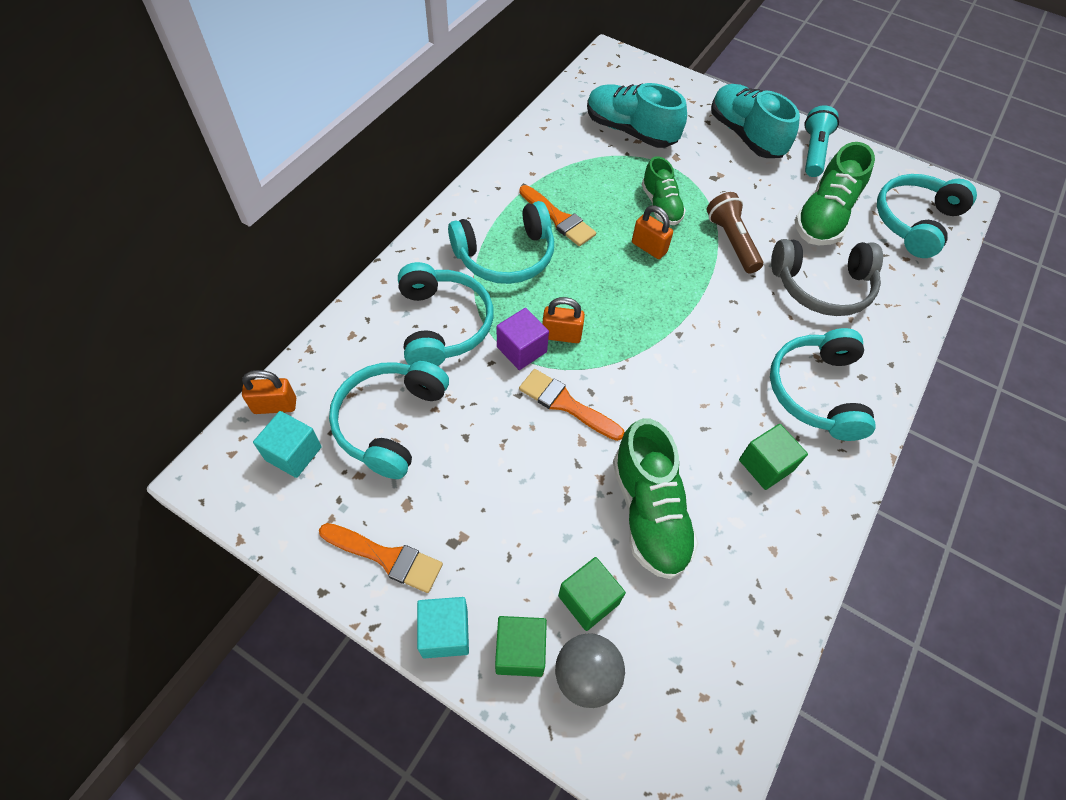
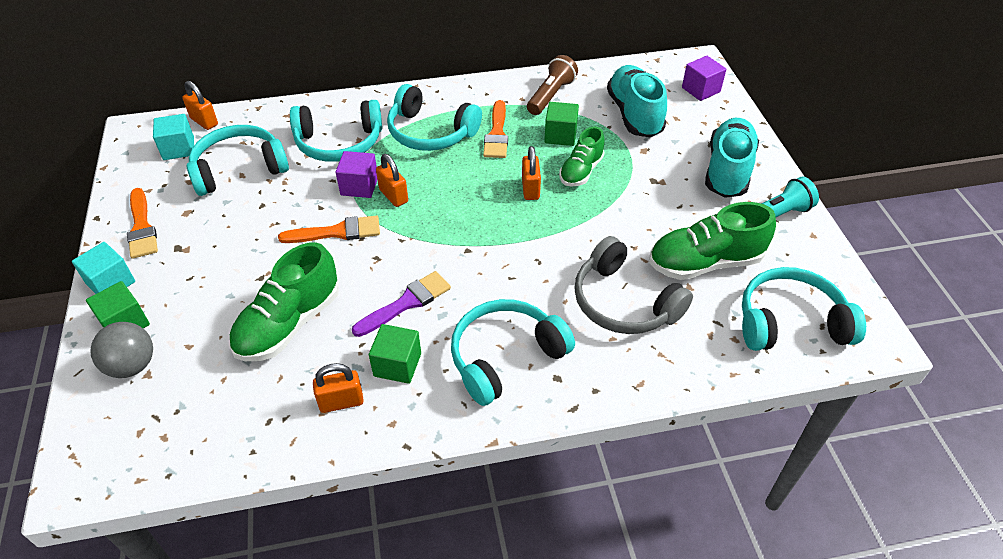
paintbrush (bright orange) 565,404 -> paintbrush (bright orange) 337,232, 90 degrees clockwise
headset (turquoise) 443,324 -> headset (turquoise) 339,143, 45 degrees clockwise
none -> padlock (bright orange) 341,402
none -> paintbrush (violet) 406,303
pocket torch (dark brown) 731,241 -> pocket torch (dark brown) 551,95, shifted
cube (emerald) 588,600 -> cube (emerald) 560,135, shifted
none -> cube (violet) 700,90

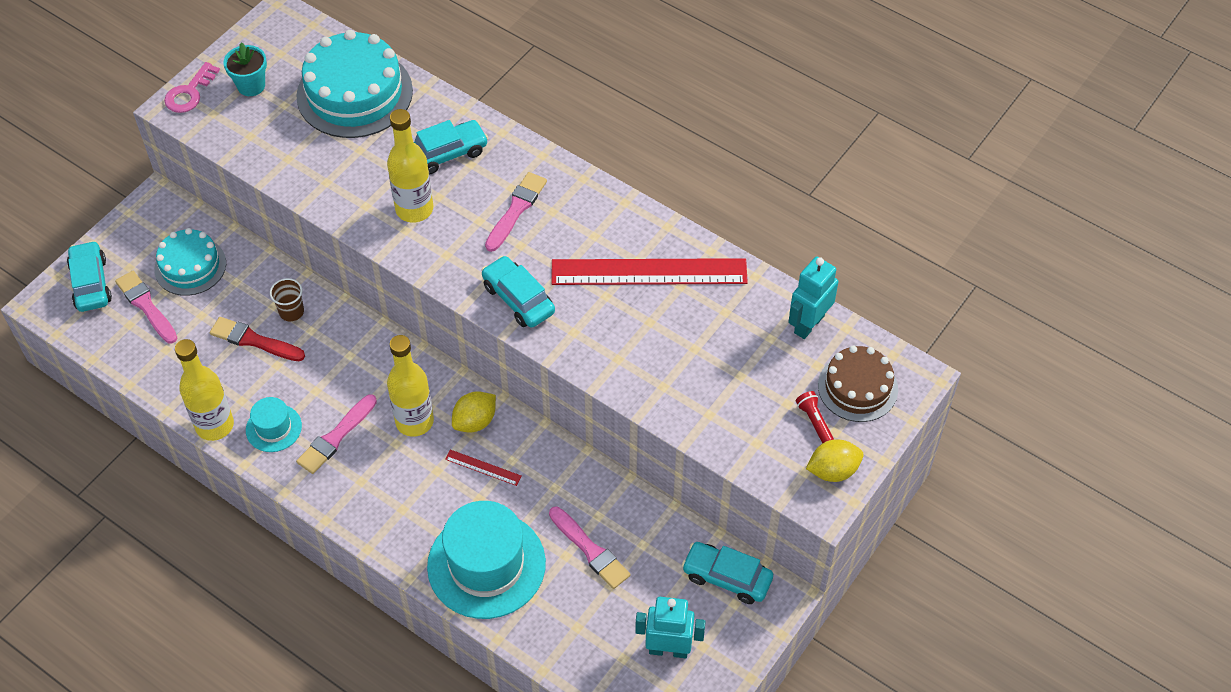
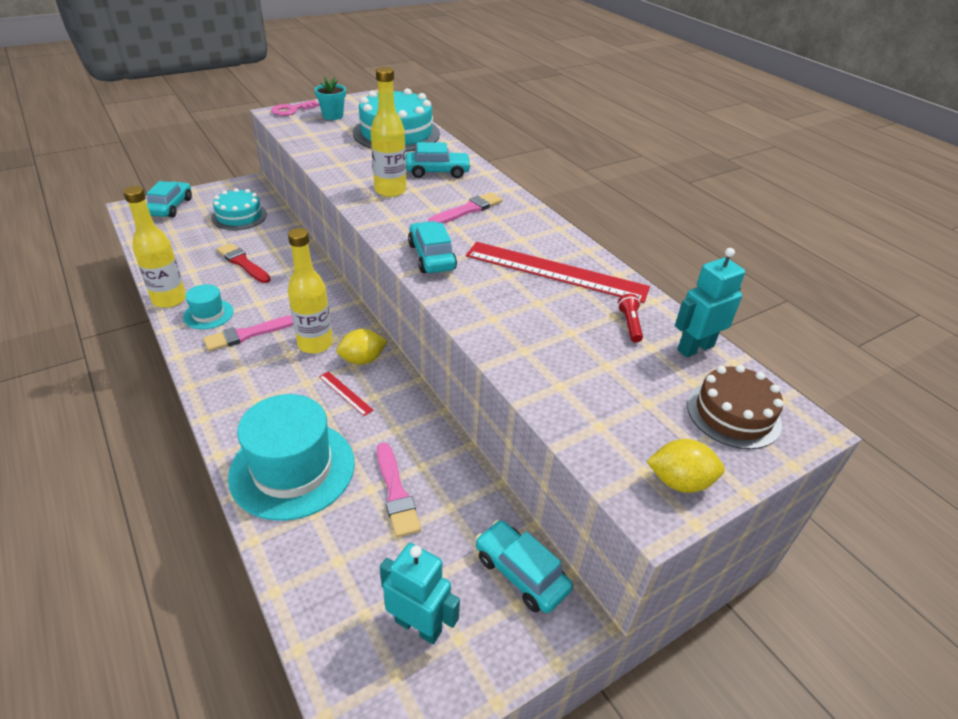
pocket torch (scarlet) 814,421 -> pocket torch (scarlet) 630,324, shifted
paintbrush (pink) 146,306 -> none
beaker (dark brown) 291,312 -> none

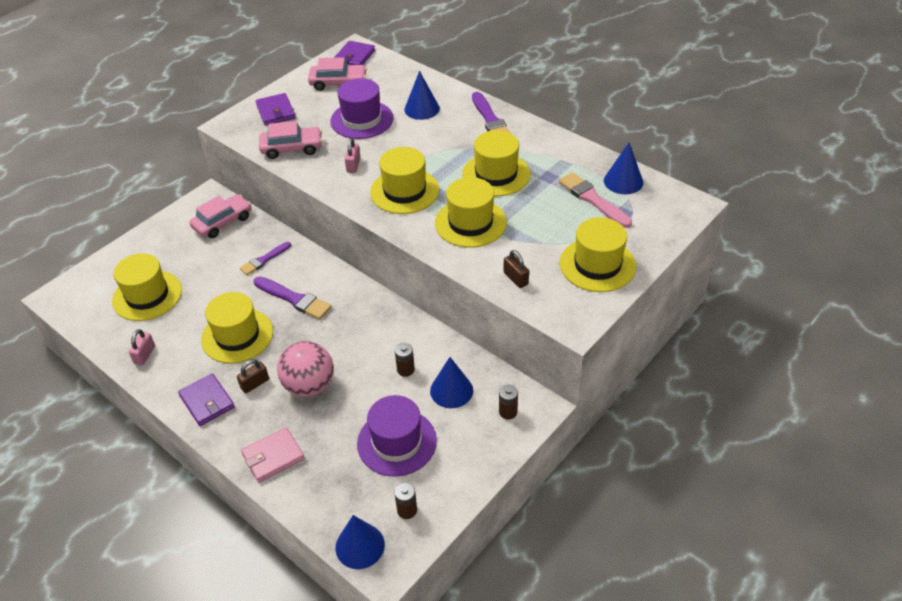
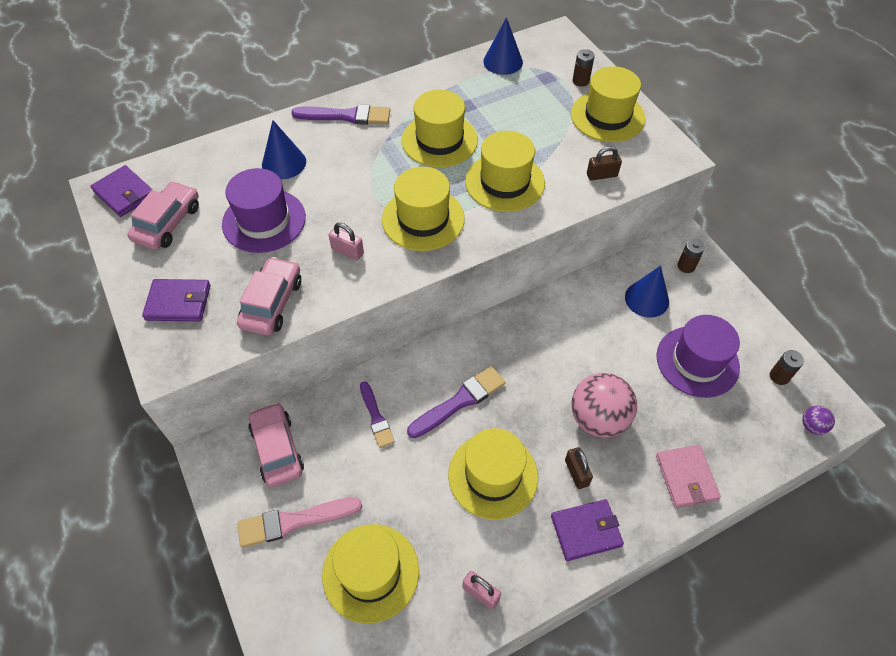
paintbrush (pink) 593,199 -> paintbrush (pink) 294,521, shifted
power cell (dark brown) 405,370 -> power cell (dark brown) 580,81, shifted
solid cone (cobalt) 360,546 -> ball (violet) 812,426

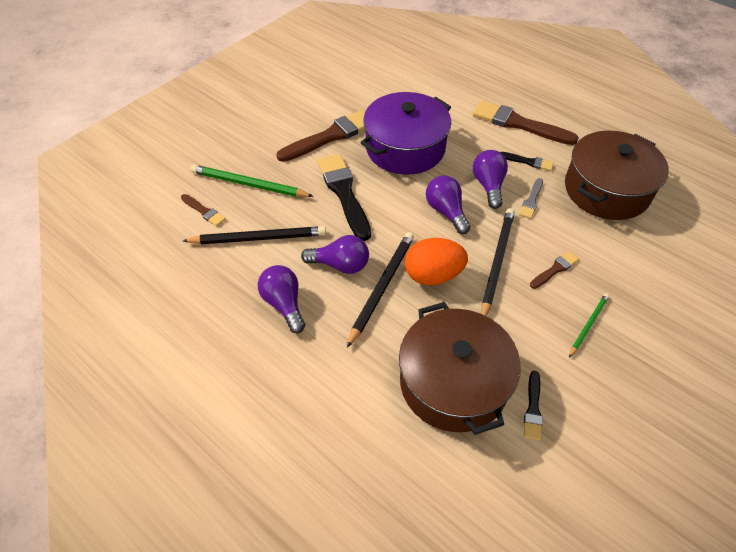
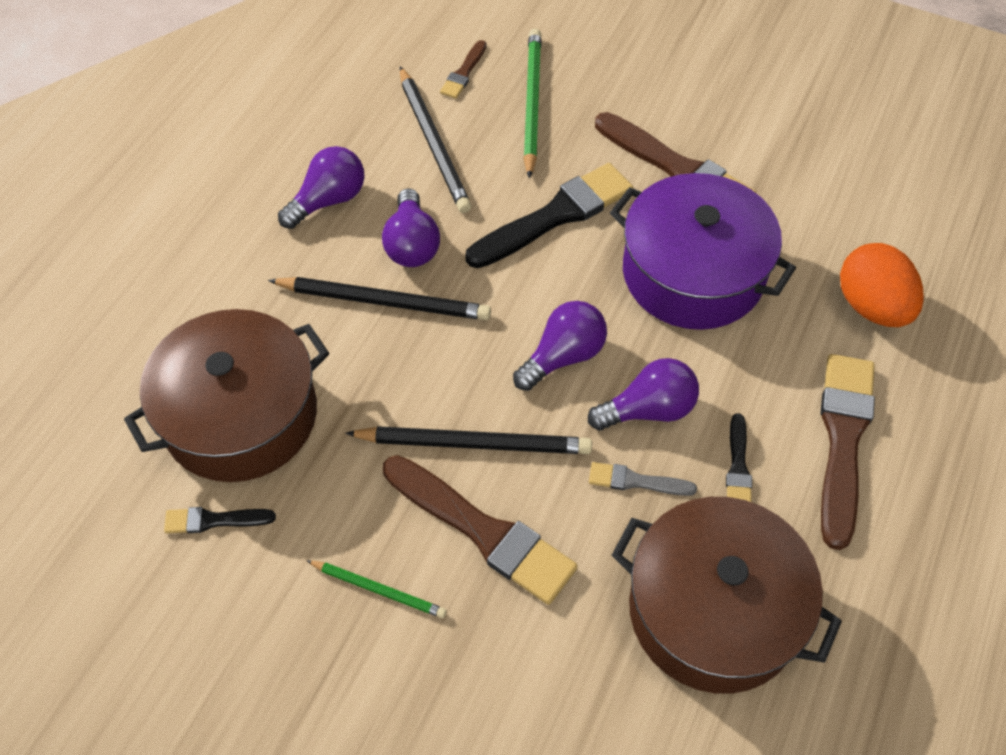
paintbrush (dark brown) 555,269 -> paintbrush (dark brown) 483,531, x2.05
toy egg (bright orange) 433,275 -> toy egg (bright orange) 871,306, shifted

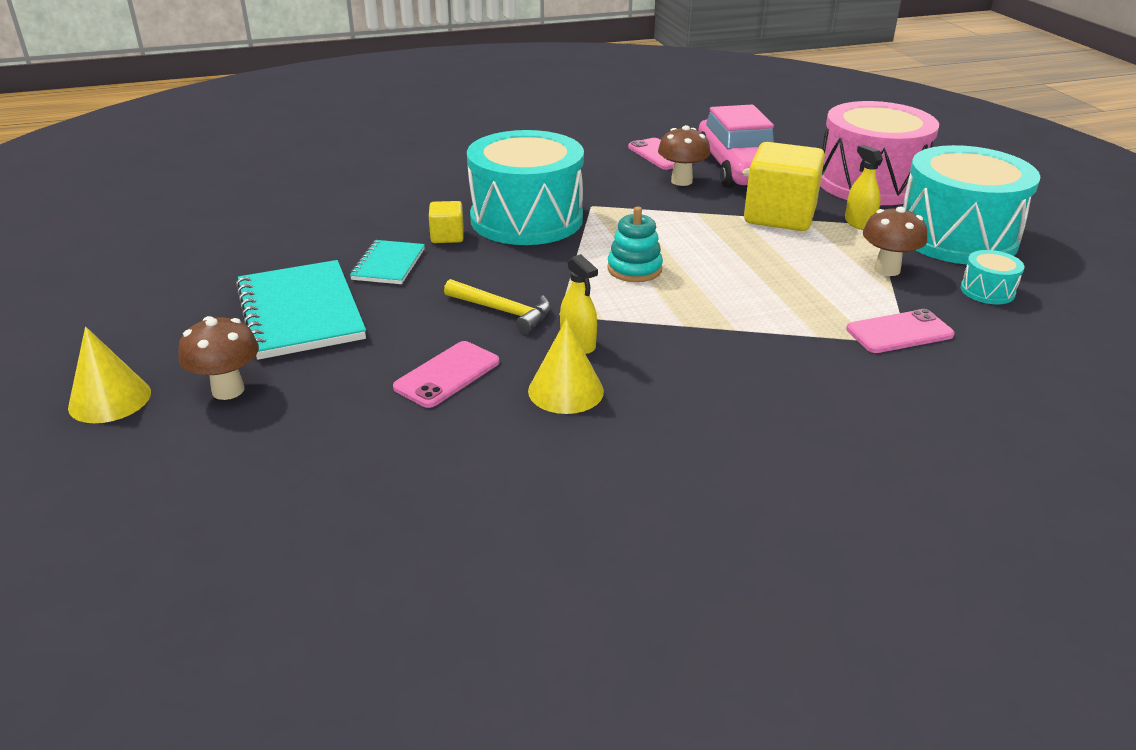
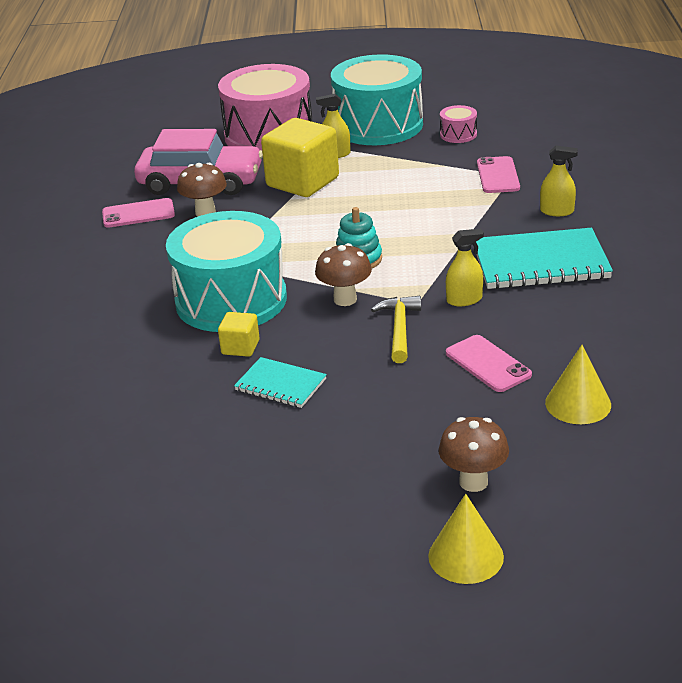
toadstool (dark brown) 887,270 -> toadstool (dark brown) 345,299, shifted
carpenter's hammer (bright yellow) 503,311 -> carpenter's hammer (bright yellow) 399,329, 45 degrees counterclockwise
toy drum (turquoise) 987,291 -> toy drum (pink) 458,134
exercise book (turquoise) 300,313 -> exercise book (turquoise) 540,263, shifted
none -> spray bottle (bright yellow) 557,211
solid cone (bright yellow) 566,391 -> solid cone (bright yellow) 578,403, shifted

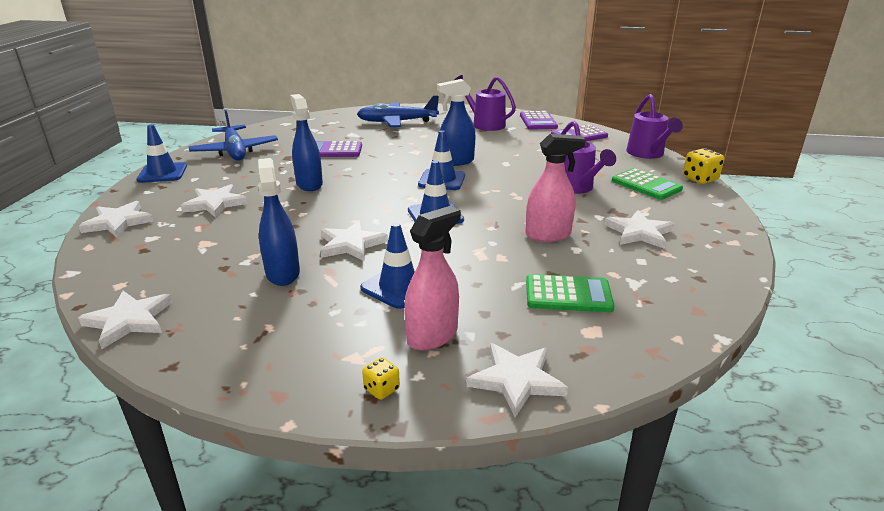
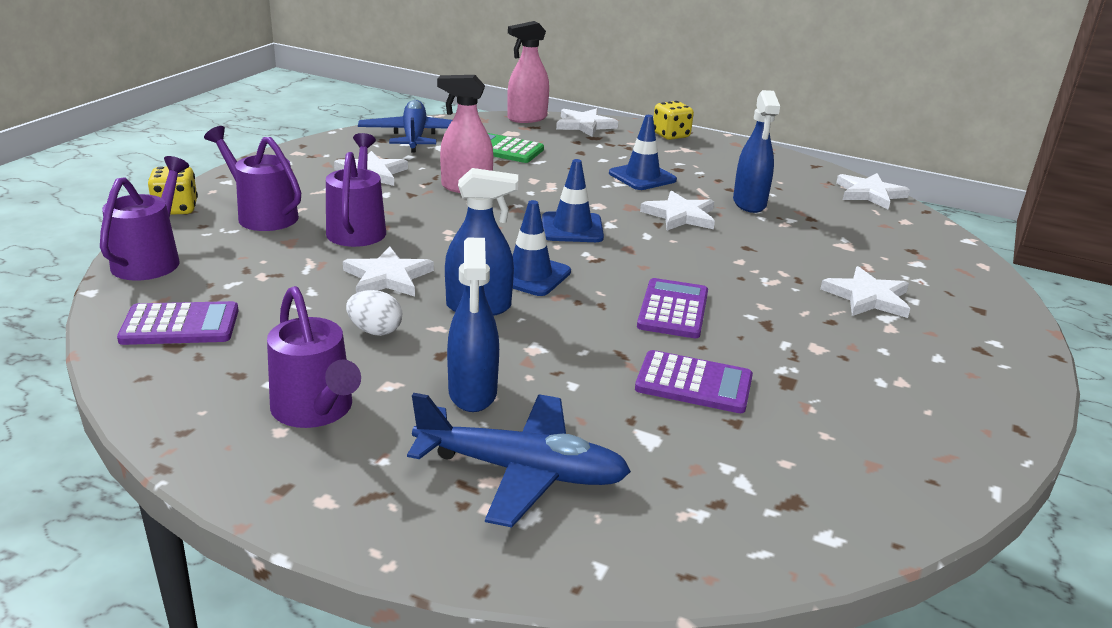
adding machine (emerald) 646,185 -> watering pot (violet) 261,215
five-pointed star (pure white) 118,222 -> five-pointed star (pure white) 387,277, shifted
none -> toy egg (pure white) 375,331
aeroplane (cobalt) 235,151 -> aeroplane (cobalt) 414,136, shifted
spray bottle (cobalt) 309,184 -> spray bottle (cobalt) 472,393, shifted
spray bottle (pink) 432,335 -> spray bottle (pink) 527,118, shifted
adding machine (violet) 538,121 -> adding machine (violet) 673,309, shifted
game die (bright yellow) 381,389 -> game die (bright yellow) 671,135, x1.70
road cone (cobalt) 162,173 -> none

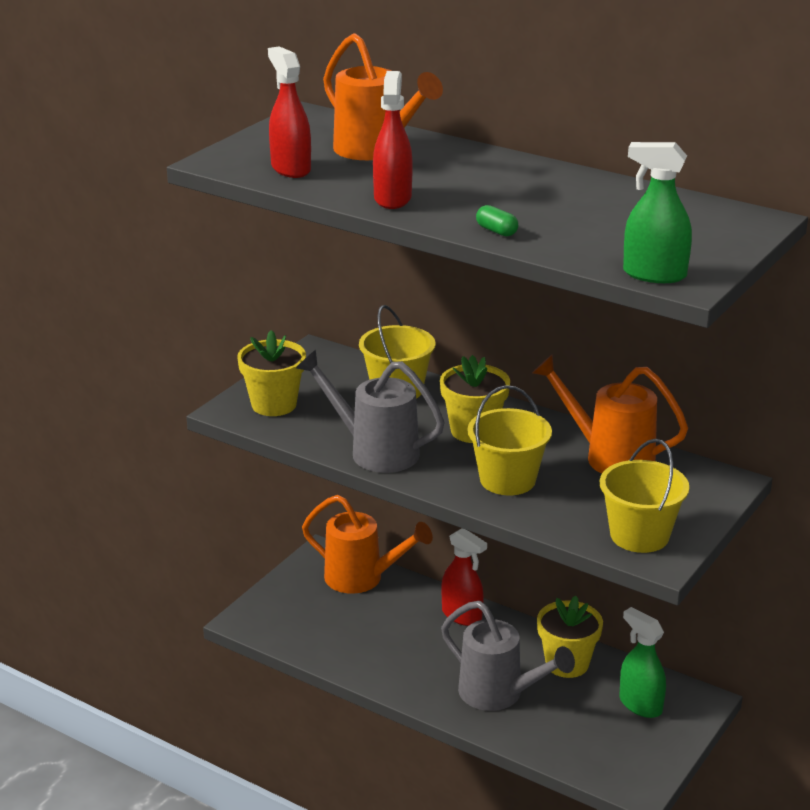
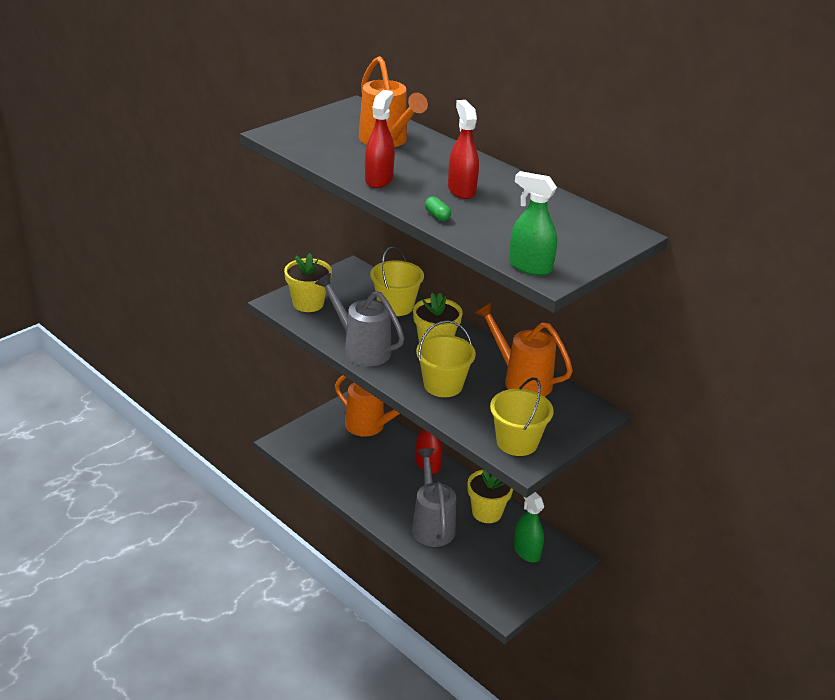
watering pot (gray) 498,694 -> watering pot (gray) 432,525, 150 degrees counterclockwise
spray bottle (scarlet) 290,169 -> spray bottle (scarlet) 461,190, shifted

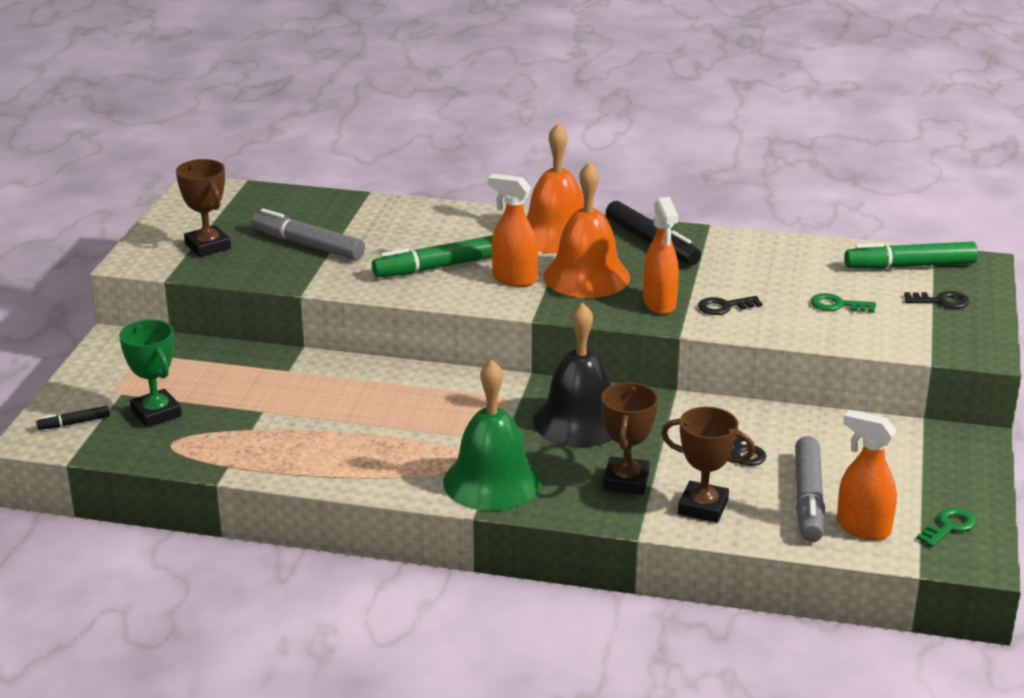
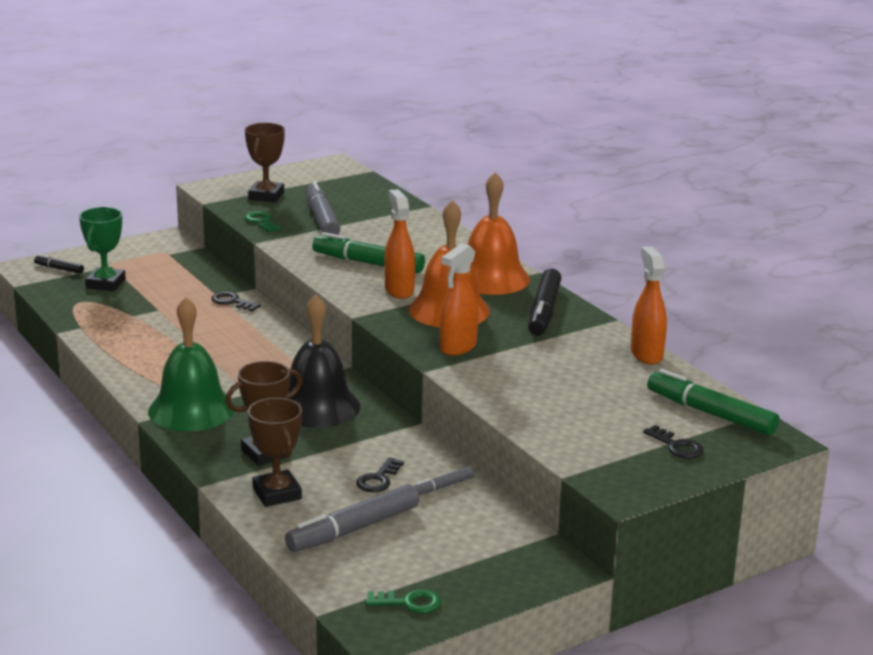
key (ebony) 724,307 -> key (ebony) 232,302, shifted
key (emerald) 837,305 -> key (emerald) 261,221, shifted
none -> marker pen (gray) 442,487
spray bottle (bright orange) 862,528 -> spray bottle (bright orange) 646,354, shifted

